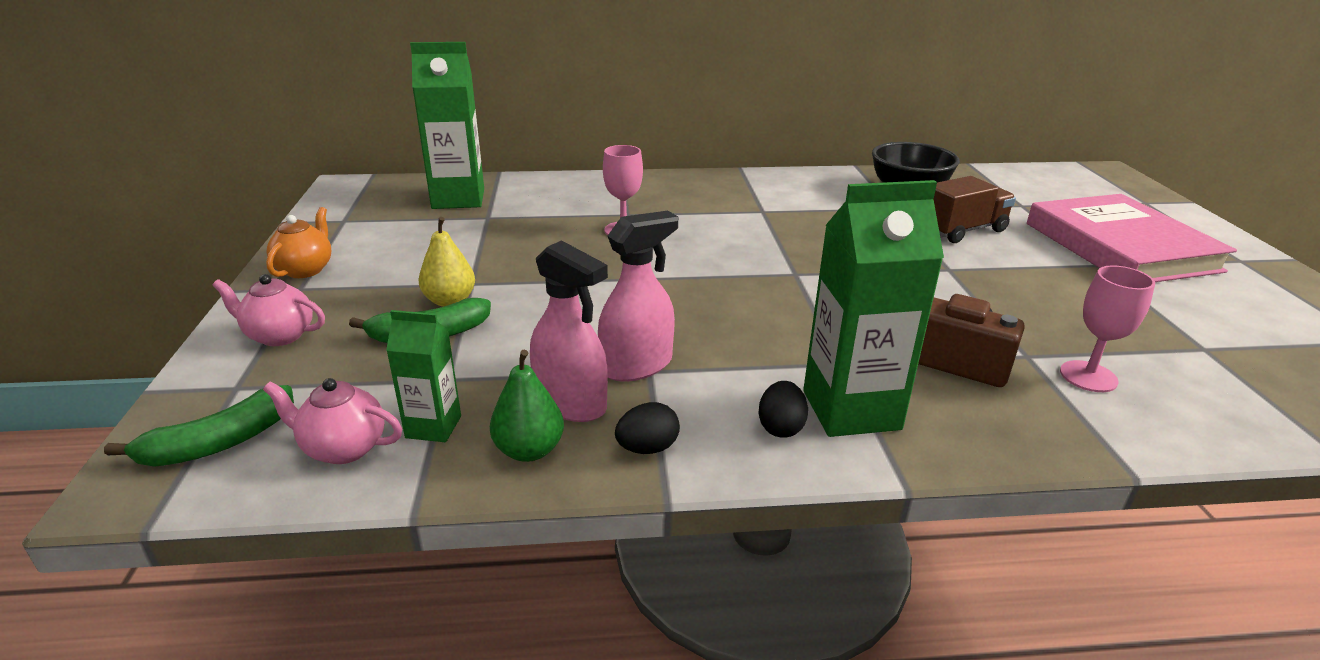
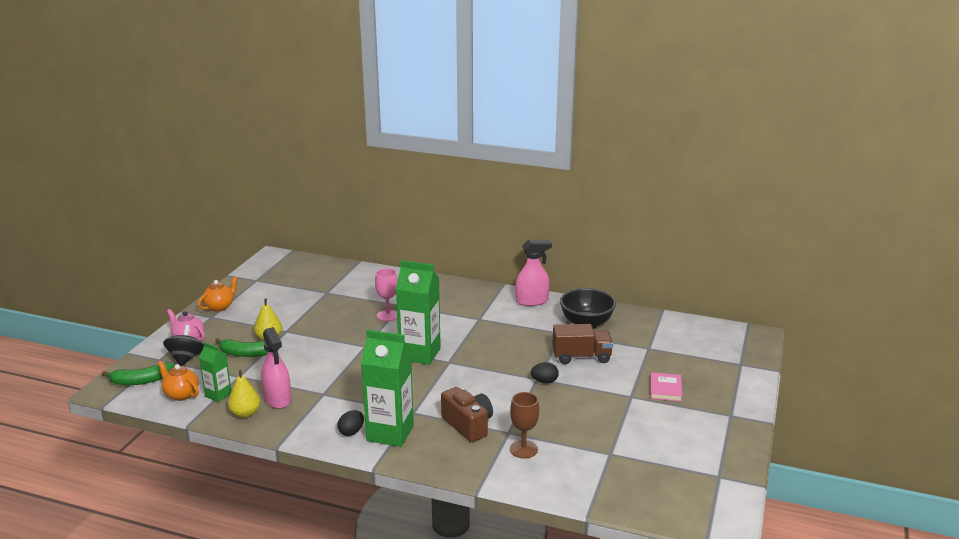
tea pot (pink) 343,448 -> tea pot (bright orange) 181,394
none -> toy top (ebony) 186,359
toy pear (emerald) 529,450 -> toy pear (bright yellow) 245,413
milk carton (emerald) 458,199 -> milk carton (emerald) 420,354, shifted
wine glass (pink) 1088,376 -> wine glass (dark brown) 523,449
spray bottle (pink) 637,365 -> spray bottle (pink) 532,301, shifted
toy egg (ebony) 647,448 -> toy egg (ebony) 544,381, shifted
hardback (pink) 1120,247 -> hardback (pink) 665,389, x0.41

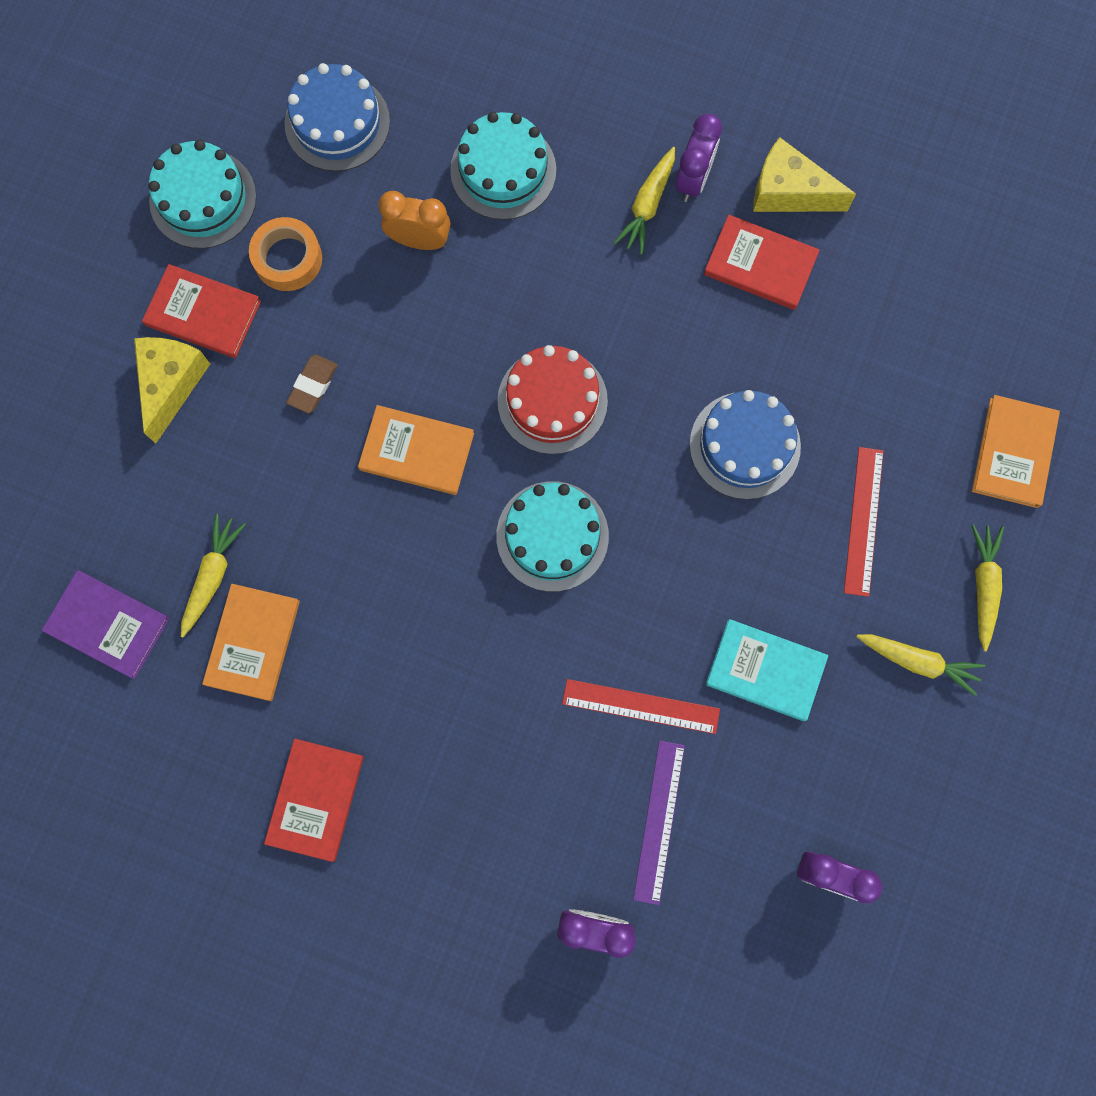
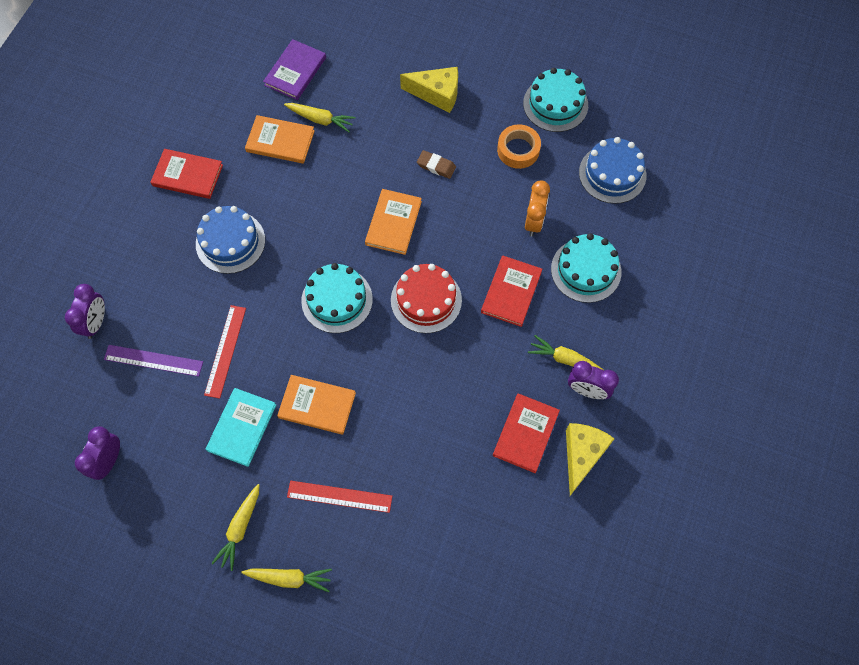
cake (cobalt) 744,445 -> cake (cobalt) 230,242, shifted
hardback (bright orange) 1013,453 -> hardback (bright orange) 317,405, shifted
hardback (scarlet) 203,313 -> hardback (scarlet) 511,292, shifted

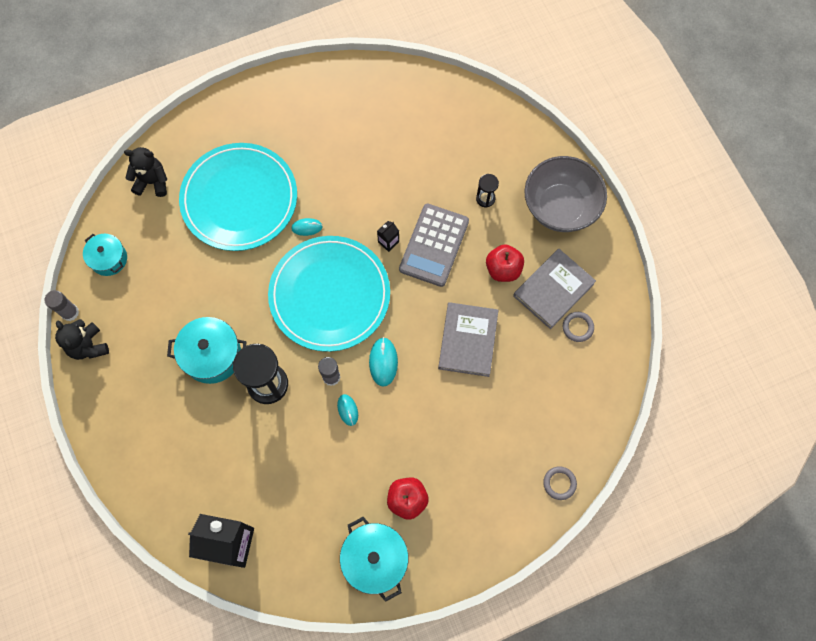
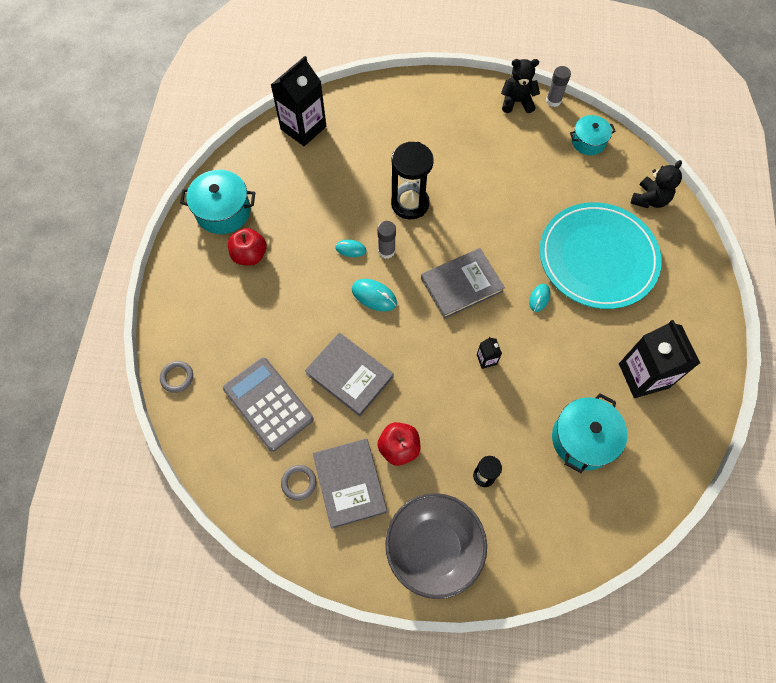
adding machine (gray) 434,245 -> adding machine (gray) 268,404, shifted
flat dish (turquoise) 329,295 -> hardback (gray) 461,285
stockpot (turquoise) 212,355 -> stockpot (turquoise) 583,439, shifted
none -> milk carton (ebony) 643,375

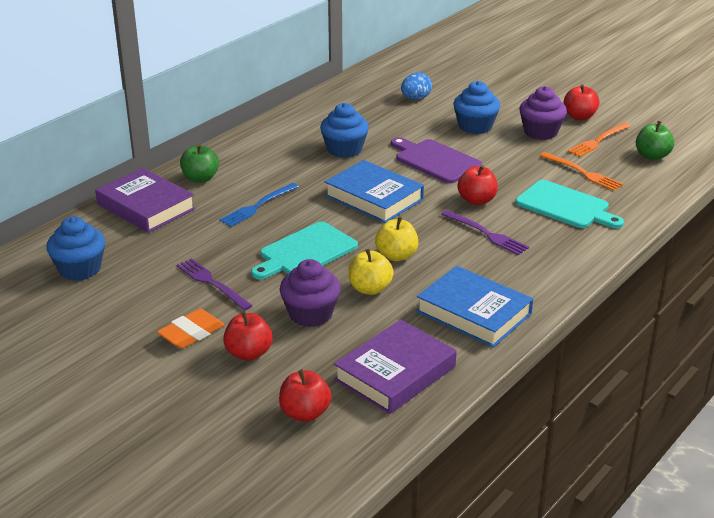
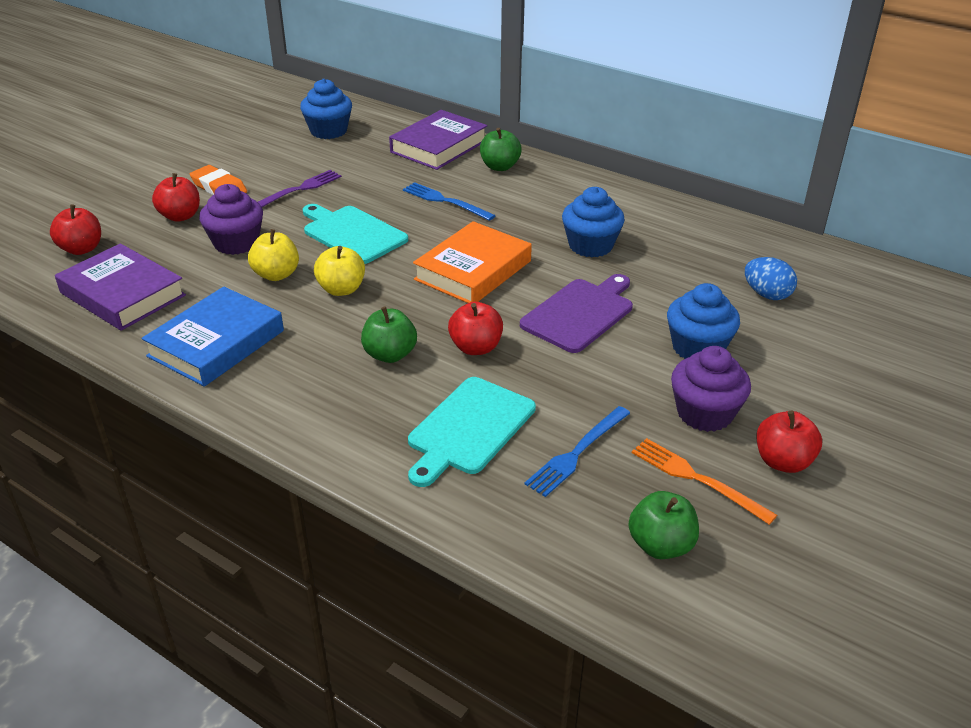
dinner fork (violet) 486,234 -> toy apple (emerald) 390,354
hardback (cobalt) 374,197 -> hardback (bright orange) 473,270
dinner fork (bright orange) 582,173 -> dinner fork (cobalt) 577,453

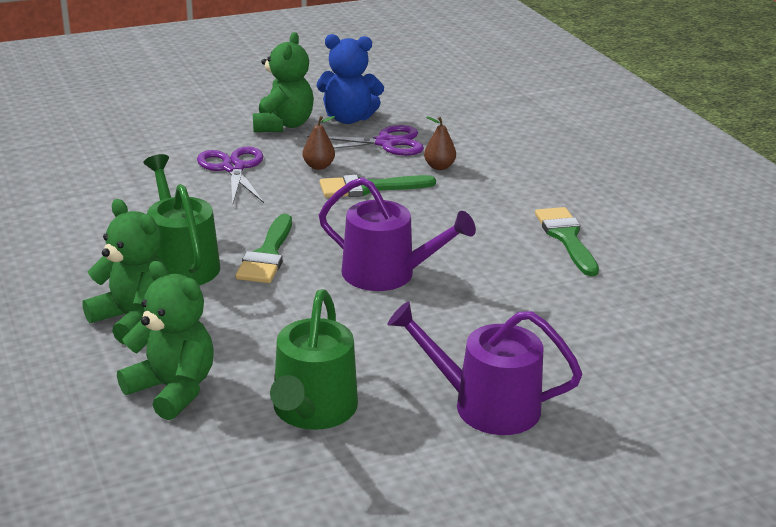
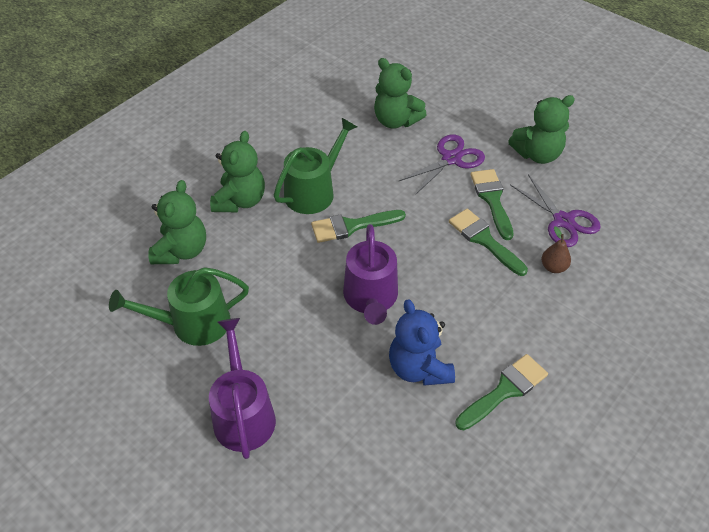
none -> teddy (emerald) 396,121
teddy (cobalt) 348,118 -> teddy (cobalt) 419,368, shifted
toy pear (dark brown) 318,166 -> paintbrush (emerald) 492,199

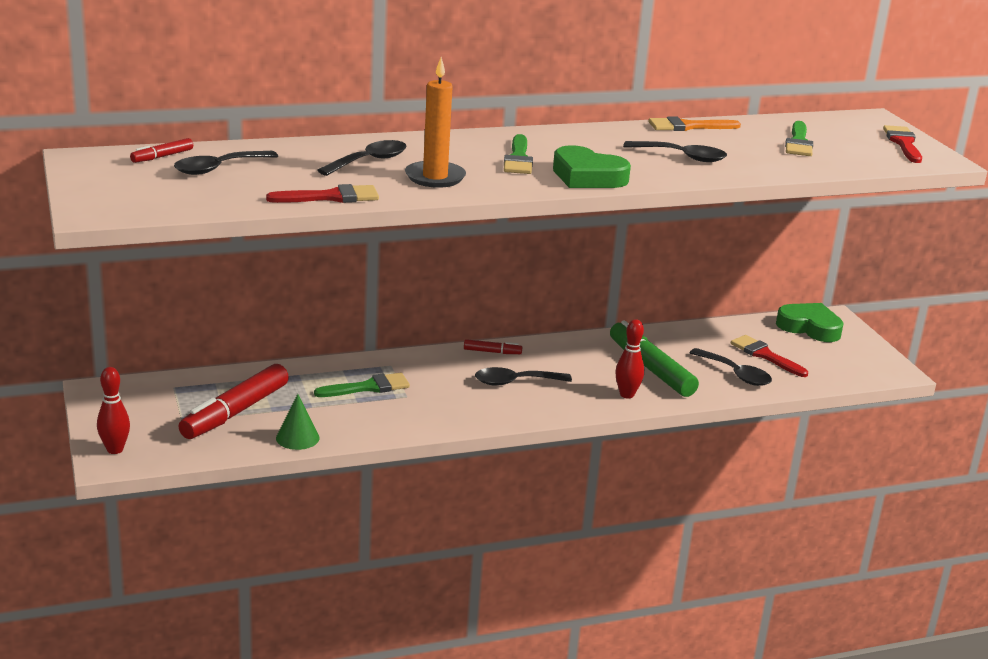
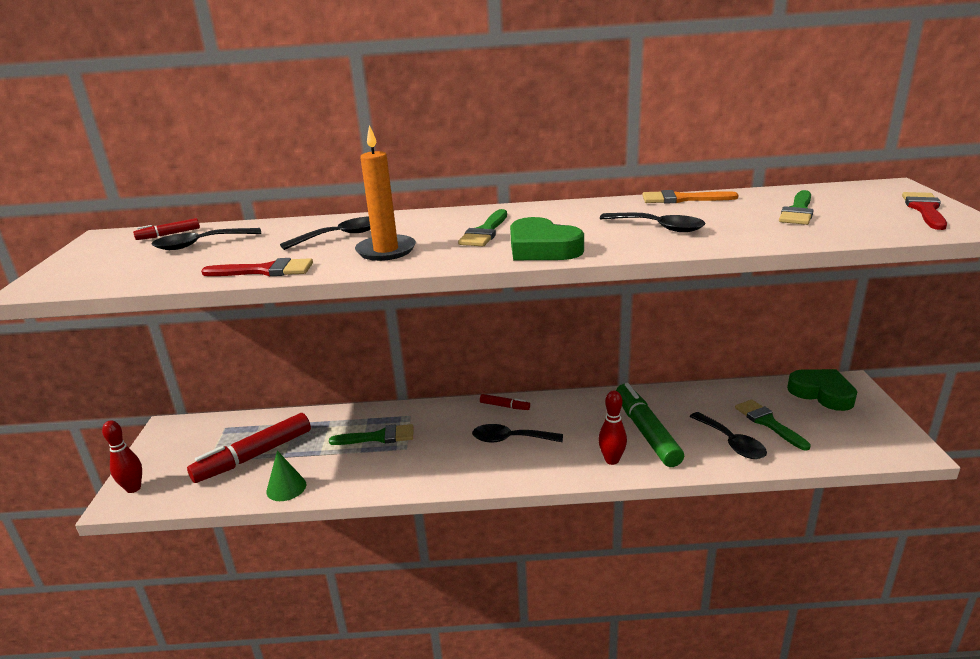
paintbrush (scarlet) 765,355 -> paintbrush (emerald) 768,423

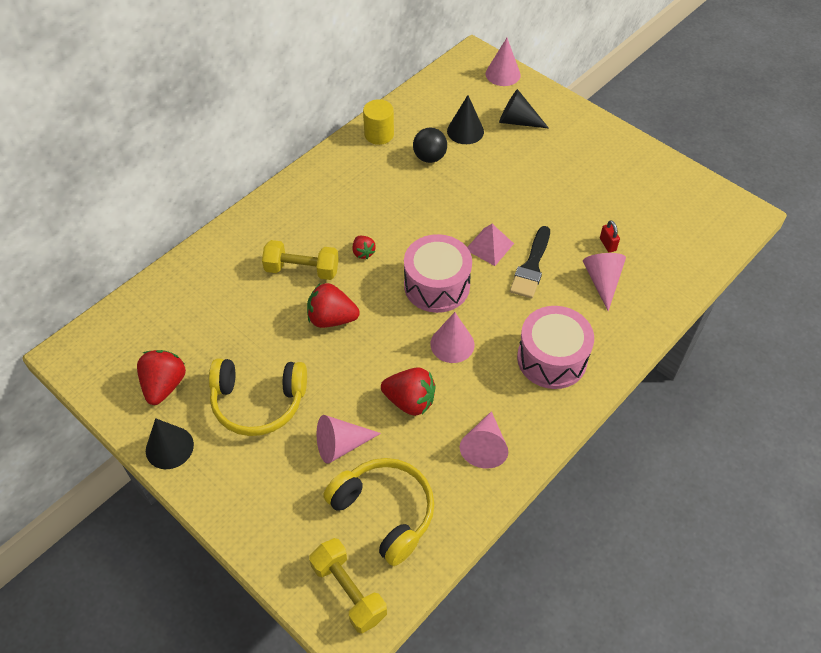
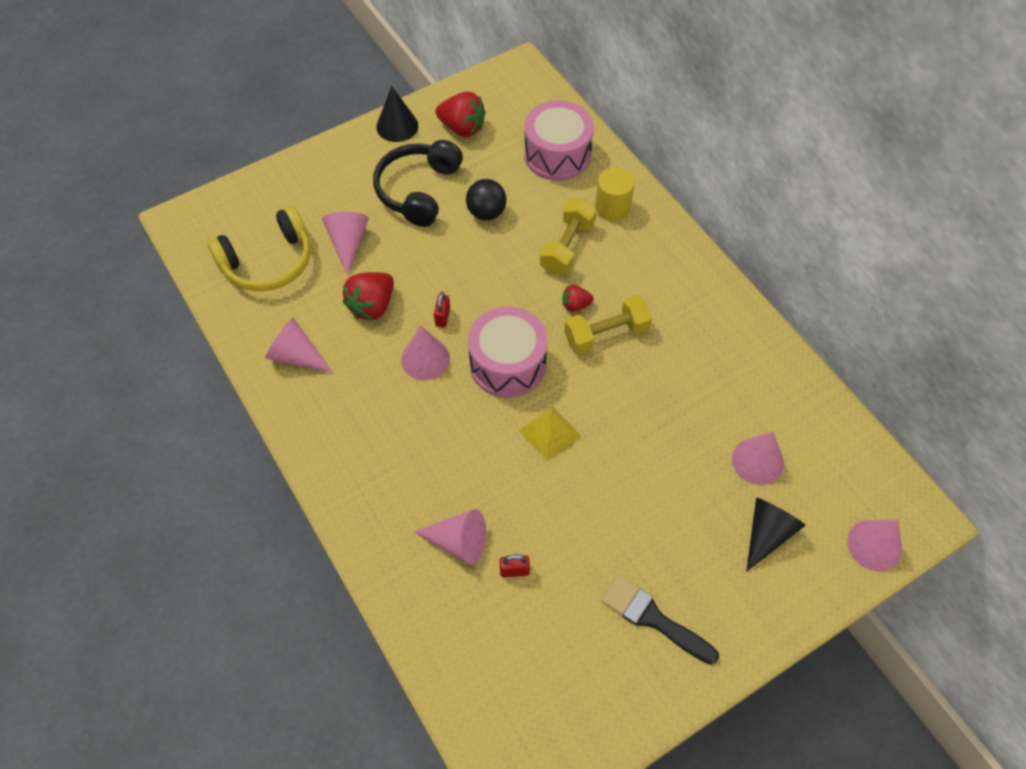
headset (bright yellow) 258,402 -> headset (ebony) 418,190
none -> padlock (scarlet) 442,317
ball (ebony) 429,157 -> ball (ebony) 486,212, shifted
pyramid (pink) 489,246 -> pyramid (bright yellow) 549,433
toy drum (pink) 552,358 -> toy drum (pink) 557,155, shifted
free weight (bright yellow) 349,591 -> free weight (bright yellow) 606,334, shifted
cylinder (bright yellow) 379,134 -> cylinder (bright yellow) 612,207, shifted
paintbrush (ebony) 531,266 -> paintbrush (ebony) 653,618, shifted
solid cone (ebony) 465,131 -> solid cone (pink) 757,461
strawberry (scarlet) 332,319 -> none

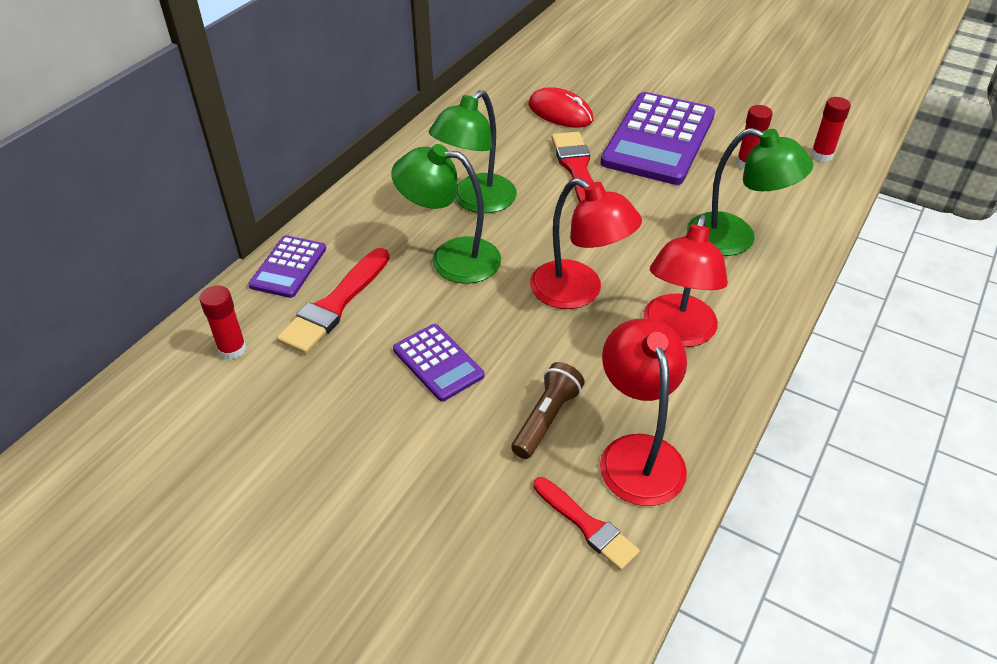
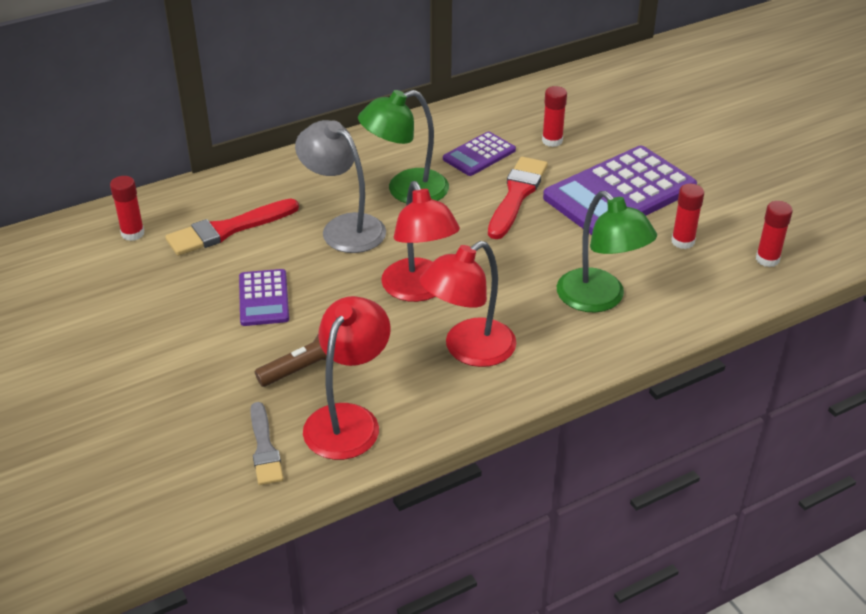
paintbrush (scarlet) 587,525 -> paintbrush (gray) 264,448
lamp (emerald) 451,258 -> lamp (gray) 344,227
adding machine (violet) 288,267 -> adding machine (violet) 479,155, shifted
mouse (scarlet) 560,112 -> glue (scarlet) 552,141

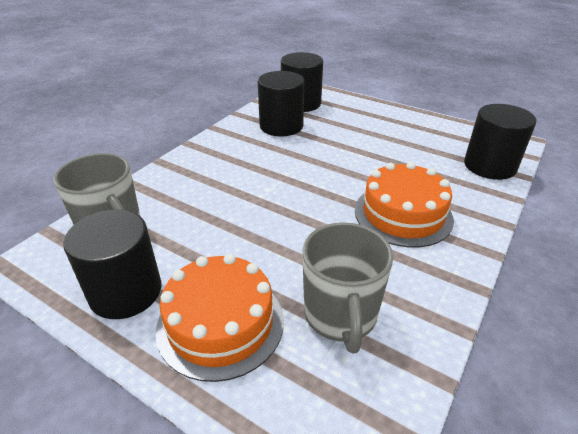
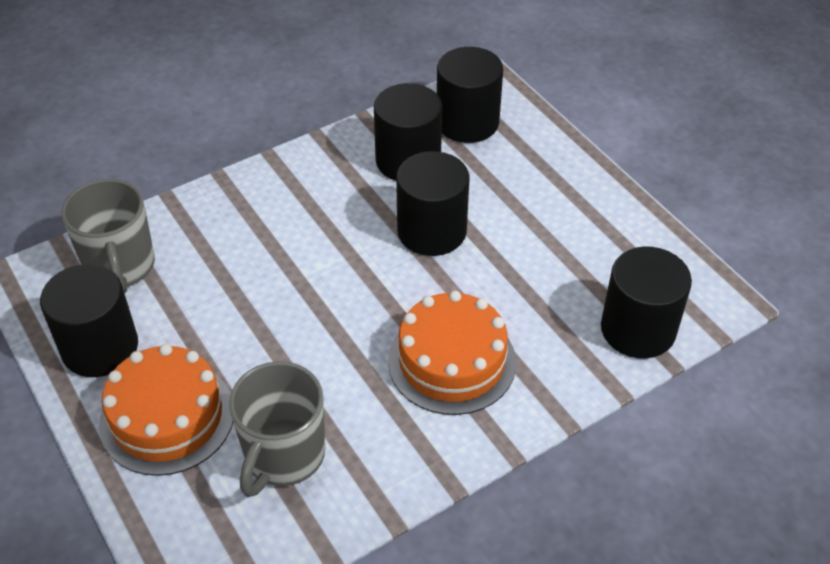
none -> cylinder (ebony) 432,231

